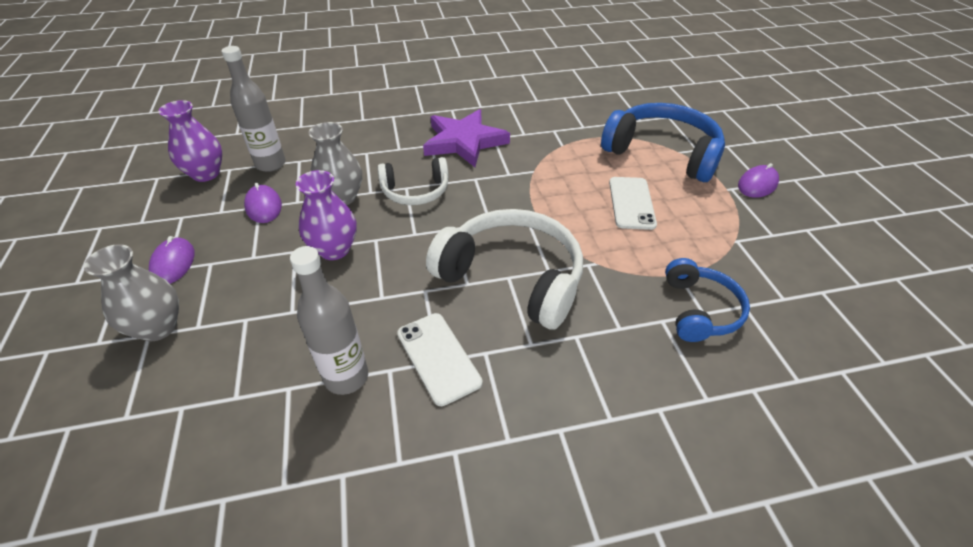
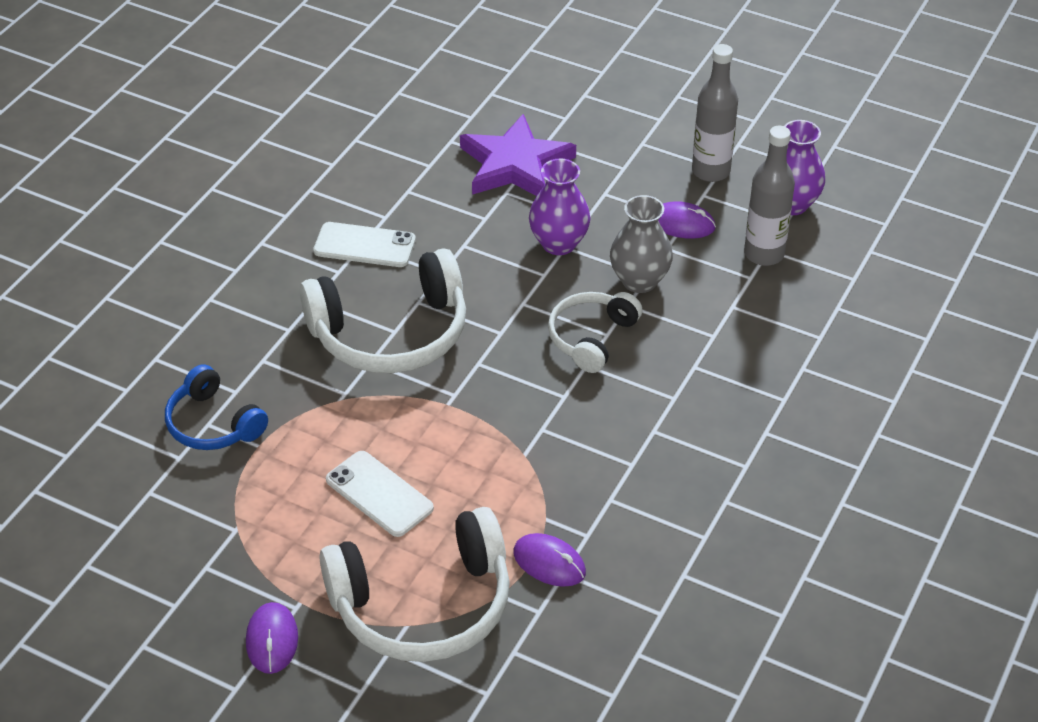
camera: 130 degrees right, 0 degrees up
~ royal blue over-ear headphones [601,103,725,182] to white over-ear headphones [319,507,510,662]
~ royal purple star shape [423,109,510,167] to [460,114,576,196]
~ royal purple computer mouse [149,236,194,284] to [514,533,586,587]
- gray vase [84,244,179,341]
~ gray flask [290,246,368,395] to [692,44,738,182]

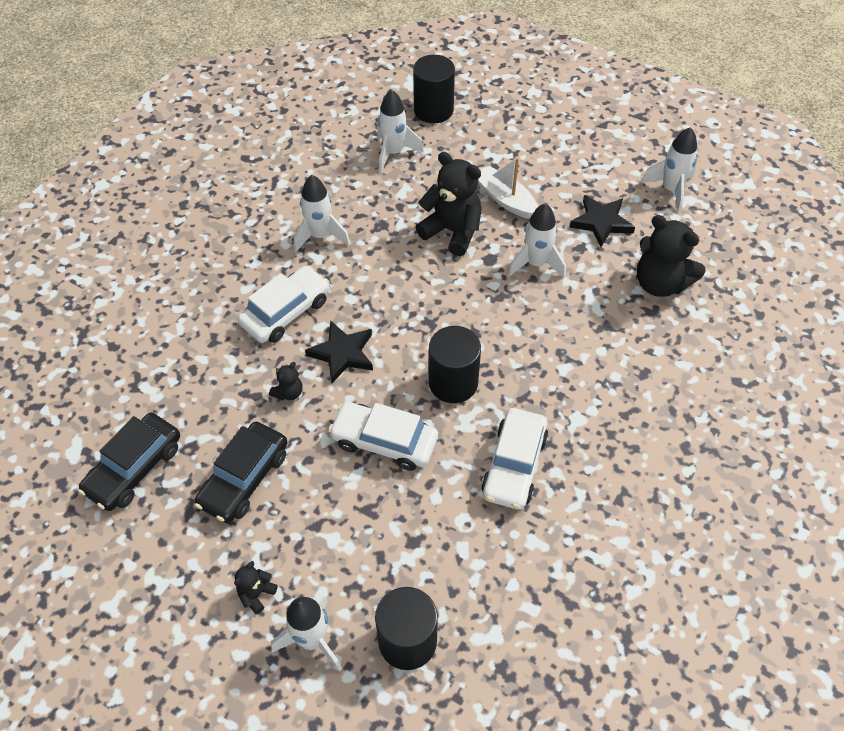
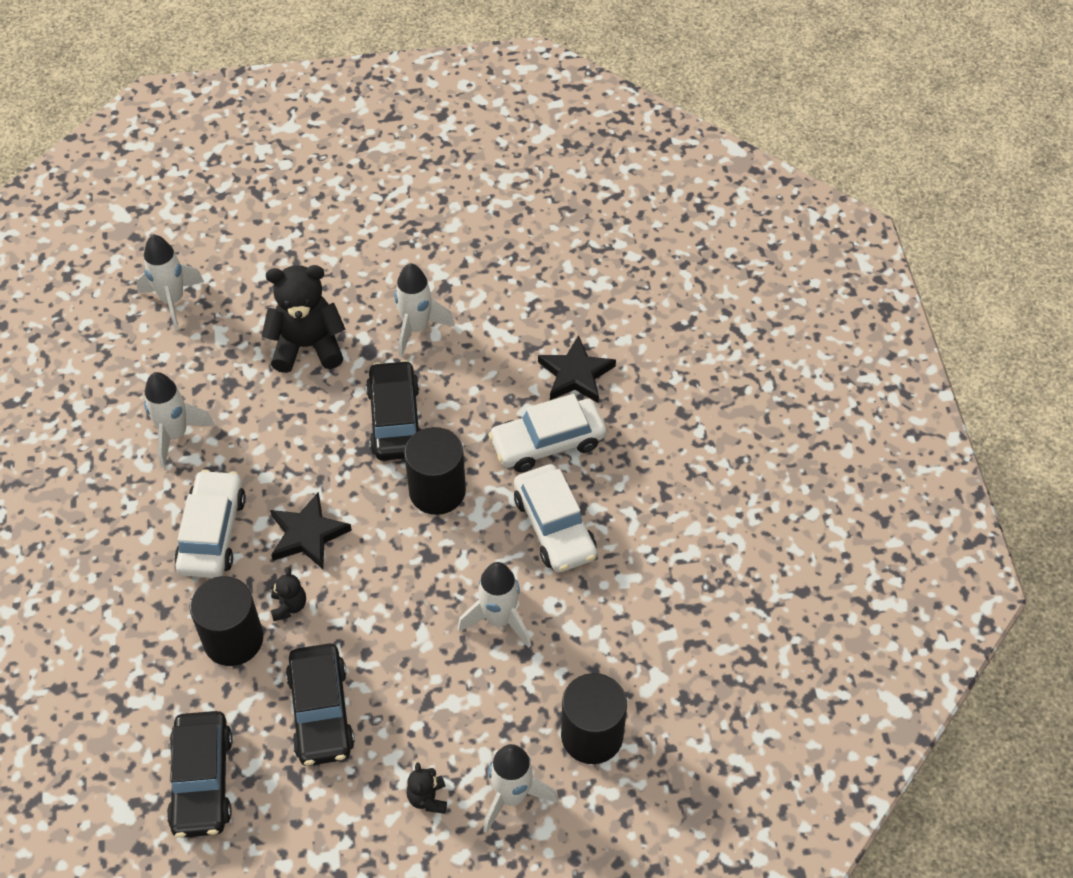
camera: 40 degrees left, 0 degrees up
~ jet-black cylinder [413,55,455,123] to [189,576,263,666]
~ white spaceship [641,127,697,213] to [457,562,531,648]
- white toy boat [478,157,538,219]
~ jet-black star shape [569,195,635,247] to [538,335,616,403]
- jet-black teddy bear [637,215,705,297]
~ white car [328,402,438,471] to [488,394,606,472]
+ jet-black car [366,360,421,461]

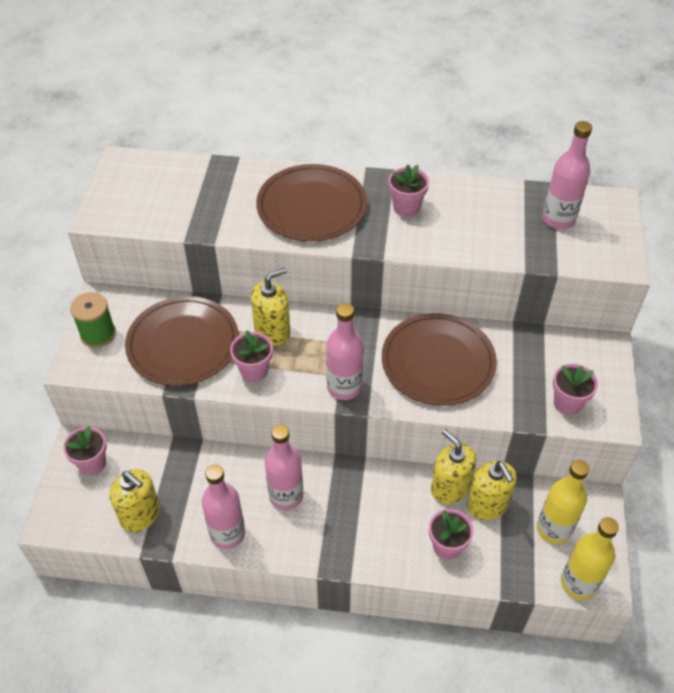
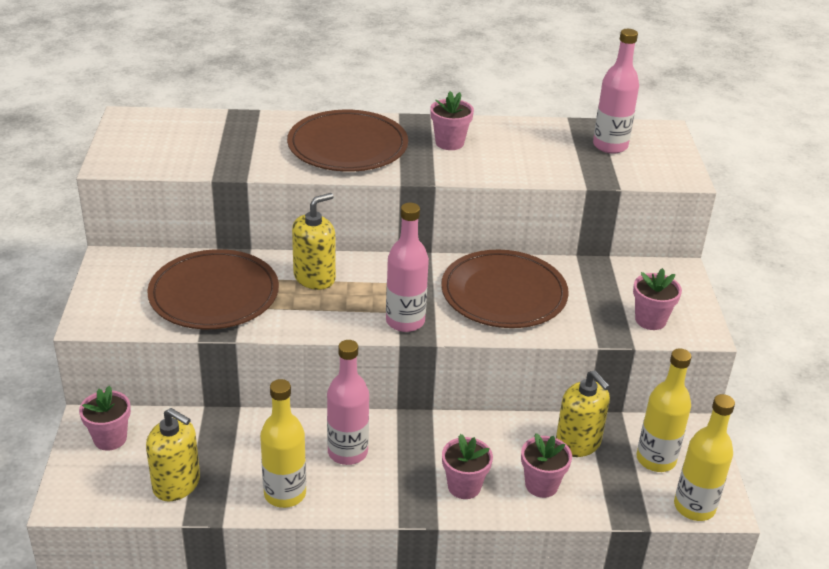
camera: 10 degrees left, 15 degrees down
- emerald spool [70,292,116,348]
~ pink plant pot [230,331,273,382] to [442,434,493,499]
- golden soap pump [431,429,476,504]
~ pink flask [202,465,245,549] to golden flask [260,379,306,508]

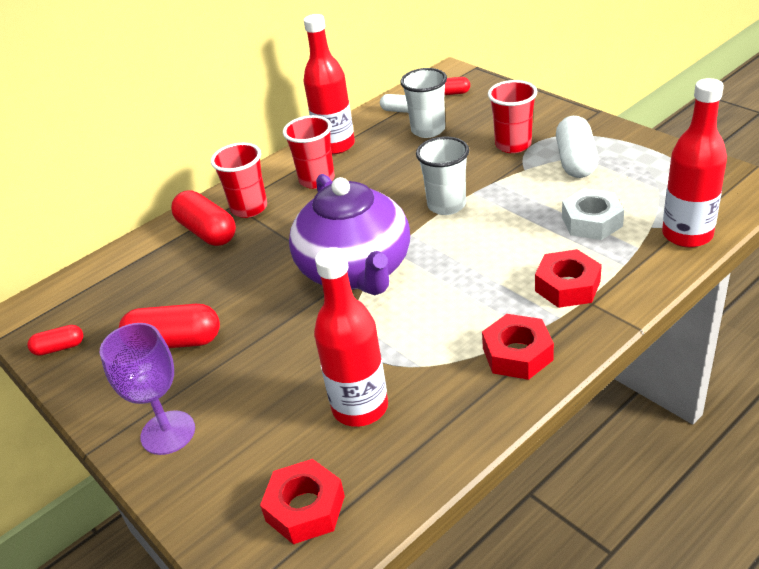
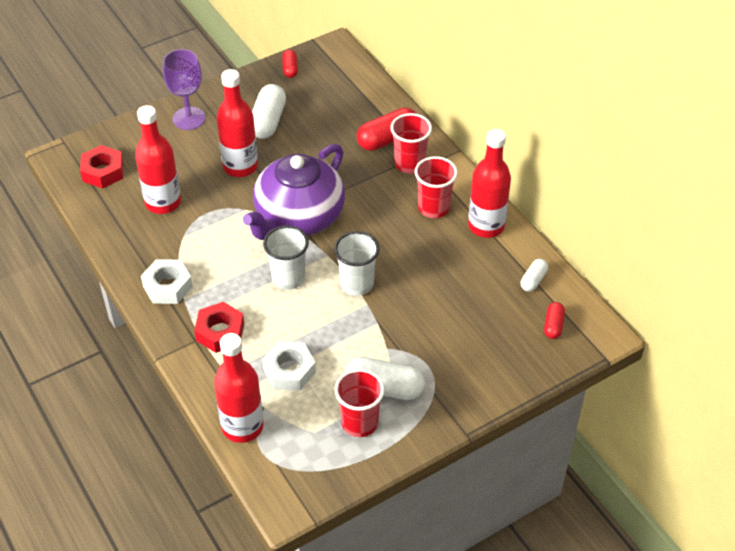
camera: 95 degrees right, 10 degrees up
~ white tumbler [400,68,447,138] to [263,225,309,290]
~ scarlet tumbler [488,80,537,153] to [335,369,385,437]
~ royal purple tea pot [289,174,410,295] = [243,144,345,240] 45 degrees counterclockwise
~ scarlet pill [119,304,220,348] to white pill [252,84,286,139]
~ scarlet hexagon nut [482,314,554,380] to white hexagon nut [141,260,193,304]
+ scarlet flask [216,69,258,177]

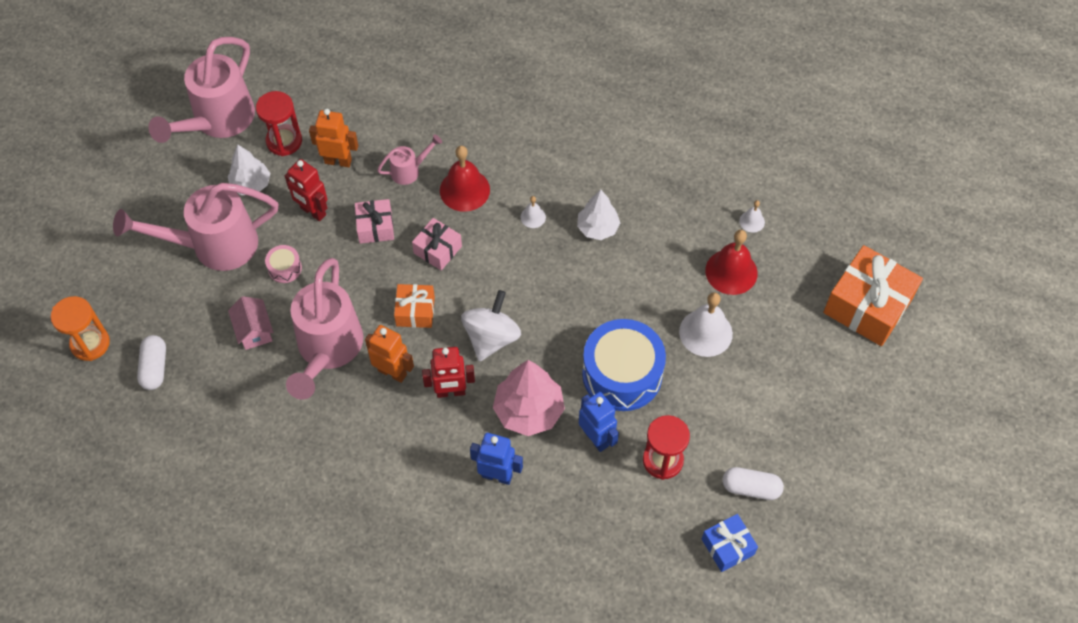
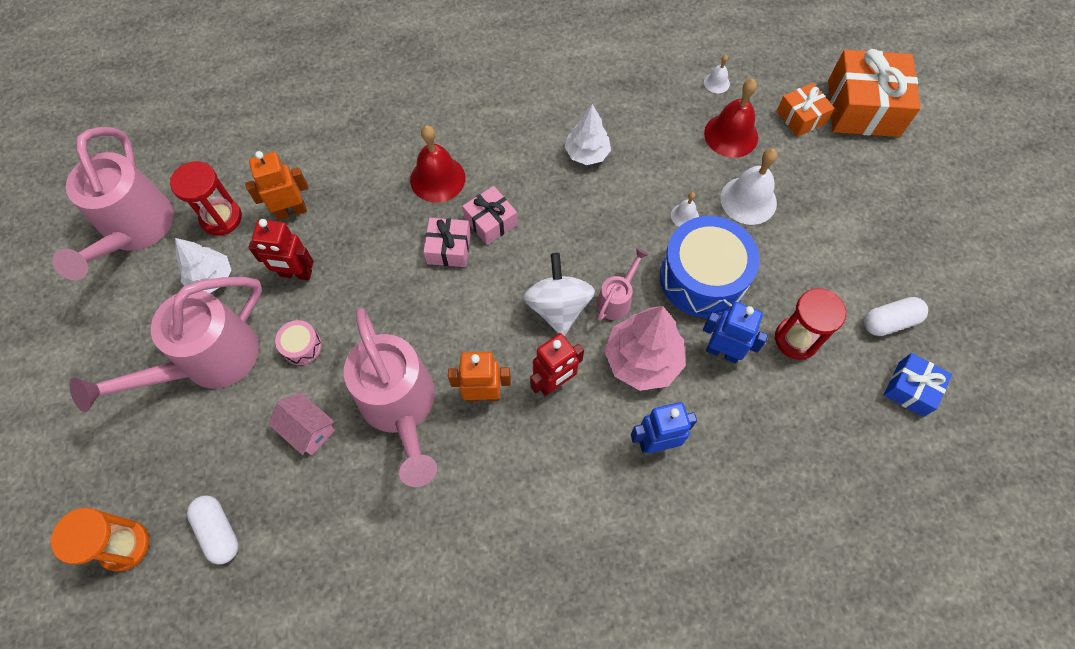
camera: 30 degrees left, 5 degrees up
~ pink sprinkling can [377,134,442,185] to [597,248,649,321]
~ white school bell [521,196,546,228] to [671,192,699,227]
~ pink present [355,199,394,244] to [462,186,518,245]
~ orange-coloured present [394,284,435,328] to [777,83,835,137]

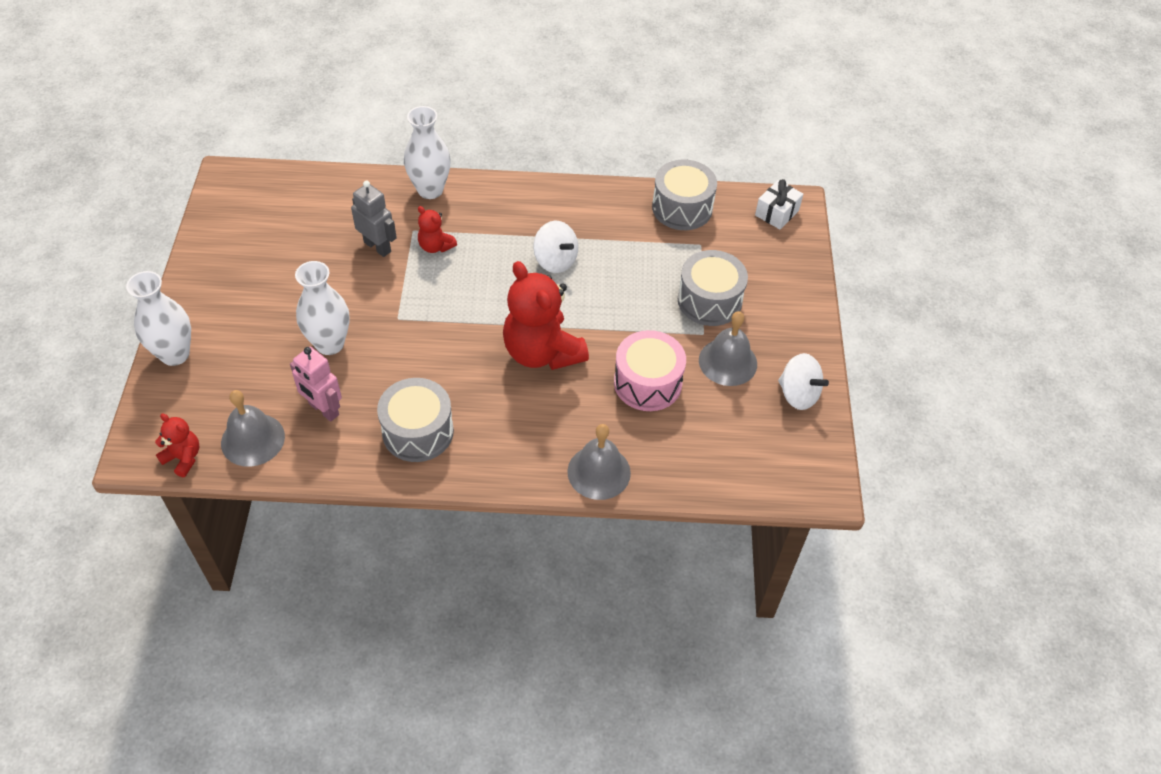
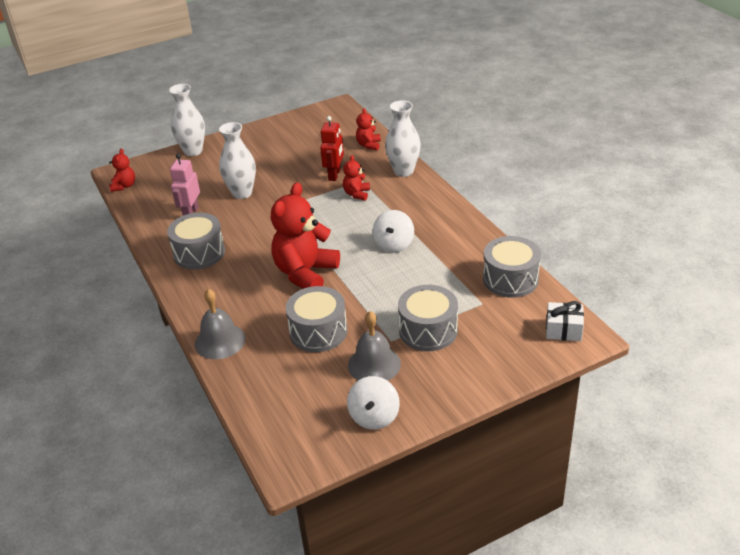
camera: 65 degrees right, 15 degrees down
~ gray robot figure [351,181,397,257] to scarlet robot figure [320,116,344,181]
~ pink drum [614,330,686,411] to gray drum [286,286,347,352]
- gray school bell [221,390,285,467]
+ scarlet teddy bear [356,108,381,150]

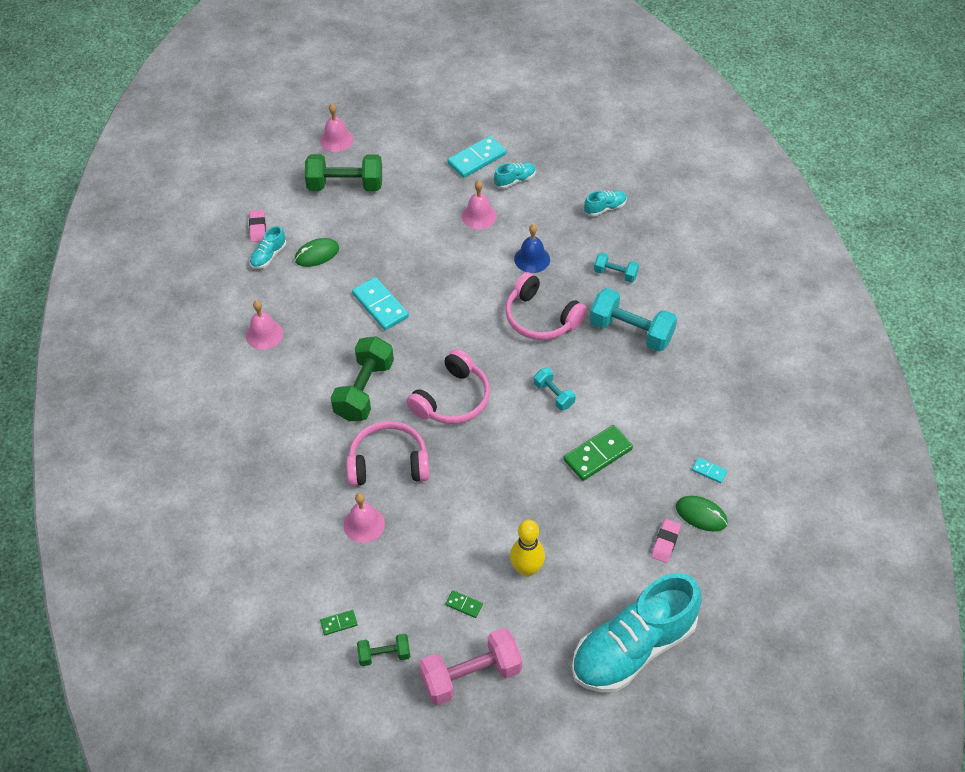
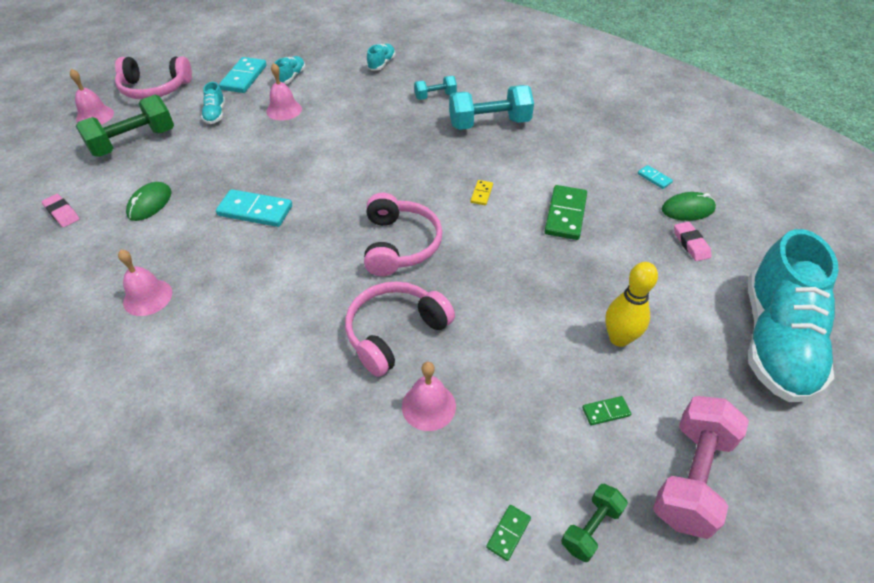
camera: 40 degrees left, 5 degrees down
- royal blue school bell [514,224,550,273]
~ turquoise shoe [250,226,286,269] to [201,82,225,124]
~ pink over-ear headphones [506,272,587,340] to [115,56,192,99]
- emerald hand weight [331,336,394,421]
~ turquoise hand weight [534,368,575,410] to golden domino [471,180,493,205]
~ turquoise domino [692,457,727,483] = [638,165,673,189] 60 degrees clockwise

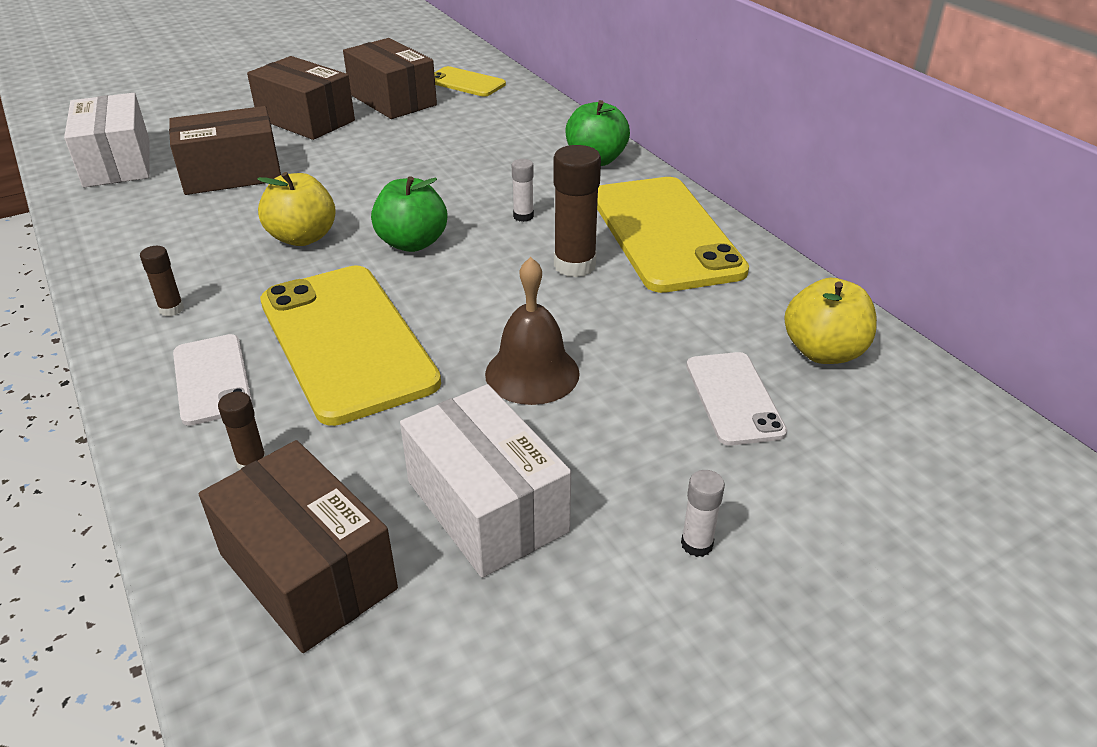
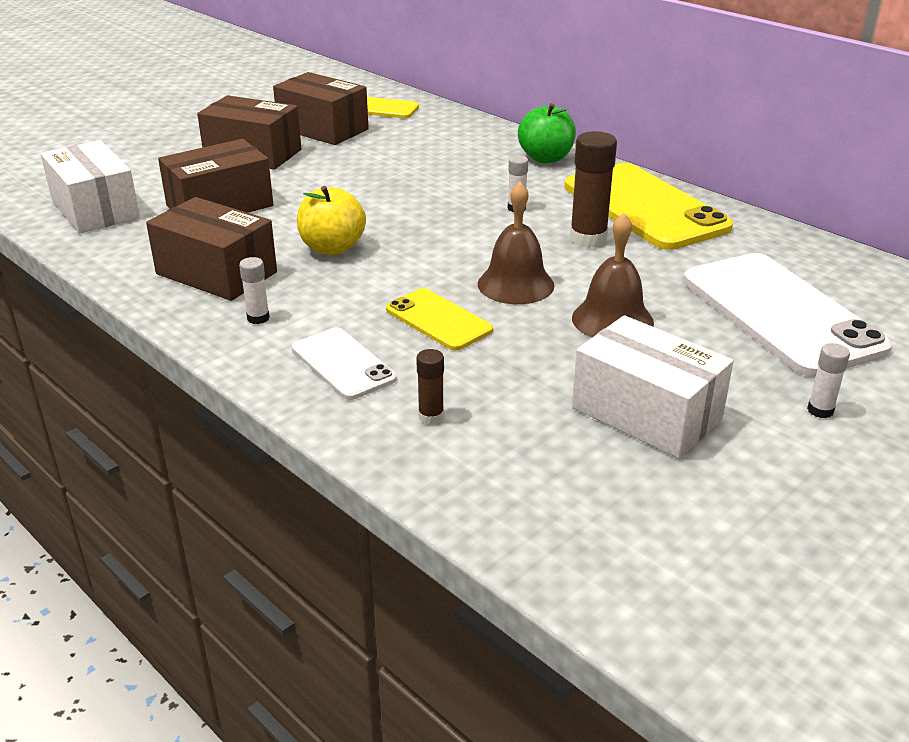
camera: 15 degrees left, 5 degrees down
- emerald apple fruit [371,176,447,252]
~ dark brown stick of glue [140,246,184,316] to white stick of glue [239,257,270,324]
~ golden smartphone [260,266,441,426] = [386,288,493,350] x0.52
- golden apple fruit [784,278,877,364]
~ white smartphone [686,352,787,446] = [683,253,892,377] x1.92
~ dark brown box [199,440,398,653] to [146,197,277,301]
+ dark brown school bell [478,182,554,304]

